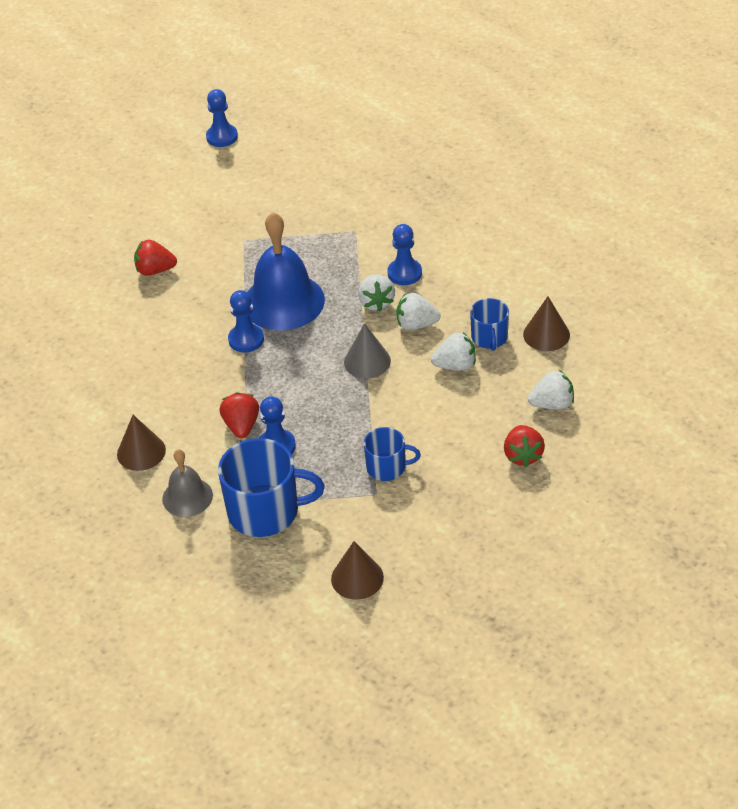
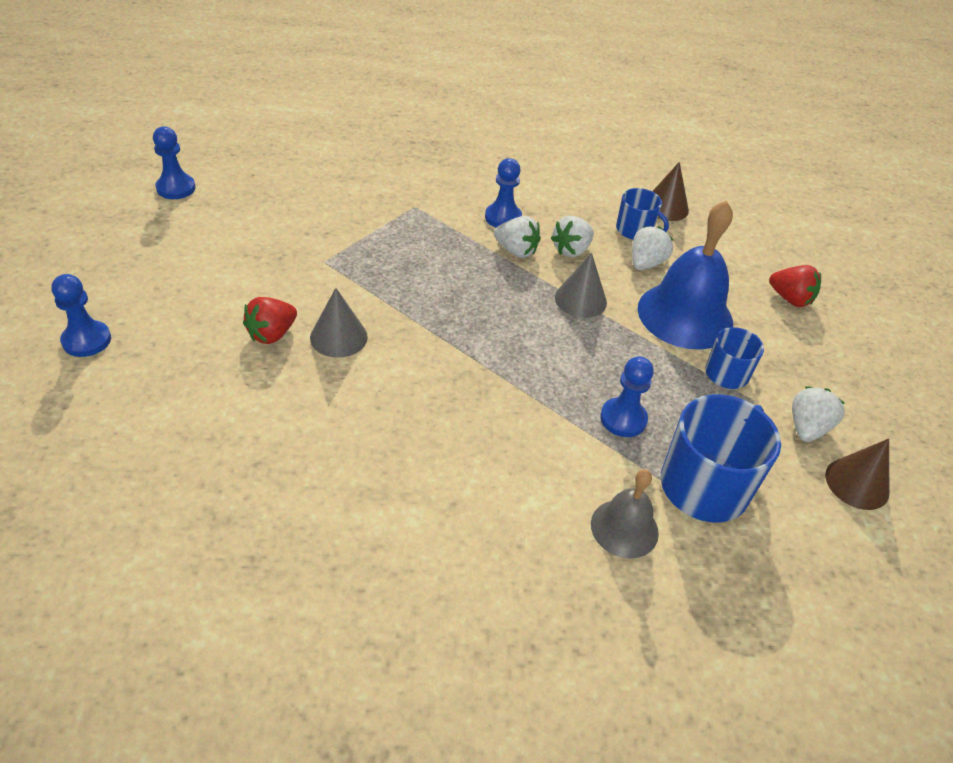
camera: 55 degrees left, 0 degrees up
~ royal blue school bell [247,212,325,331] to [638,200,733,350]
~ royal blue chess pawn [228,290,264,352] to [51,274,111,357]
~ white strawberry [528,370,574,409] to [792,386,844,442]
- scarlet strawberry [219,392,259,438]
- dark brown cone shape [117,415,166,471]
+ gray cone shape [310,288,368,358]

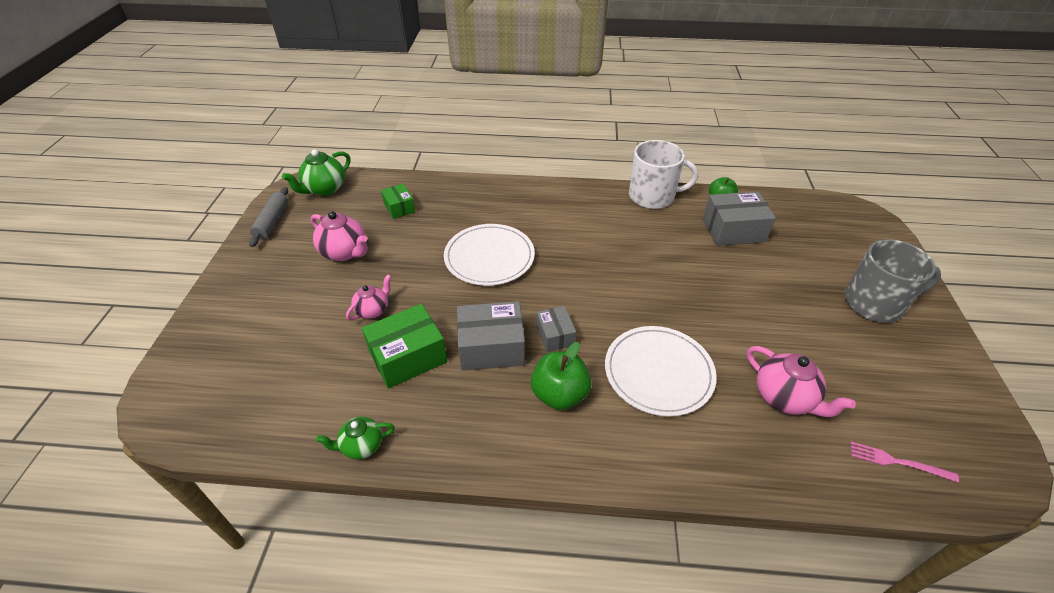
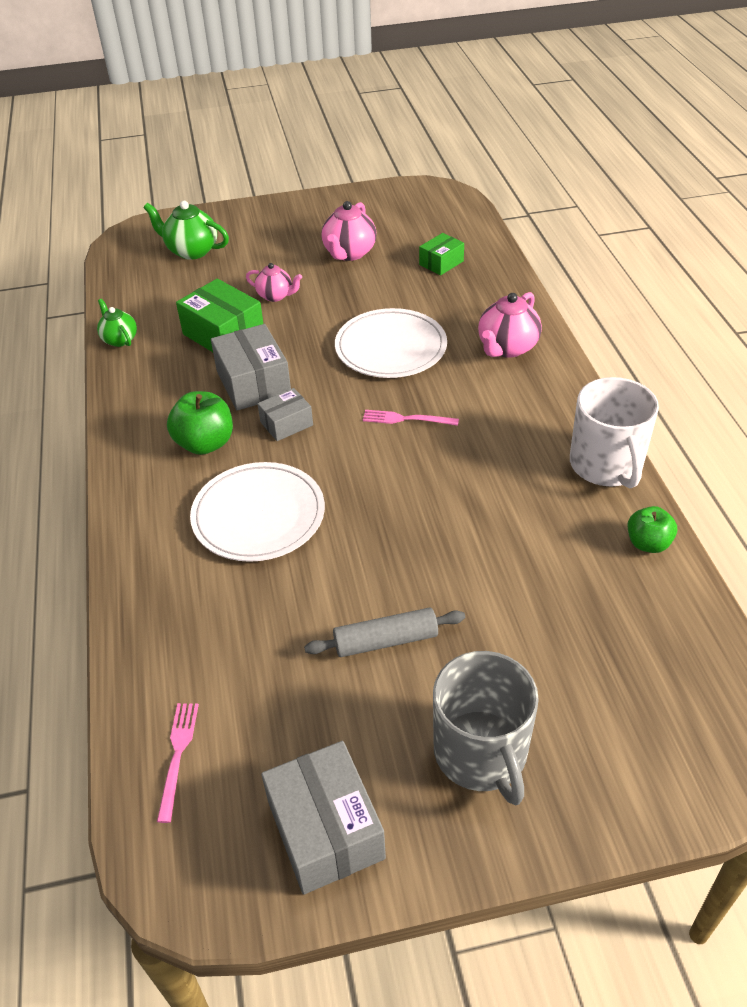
camera: 75 degrees right, 0 degrees up
~ emerald tea pot [282,149,350,196] to [143,201,229,260]
~ gray dough roller [249,187,288,247] to [304,608,465,657]
~ gray box [703,192,776,246] to [261,741,386,895]
~ pink tea pot [747,346,856,417] to [478,292,542,358]
+ pink table fork [363,410,459,426]

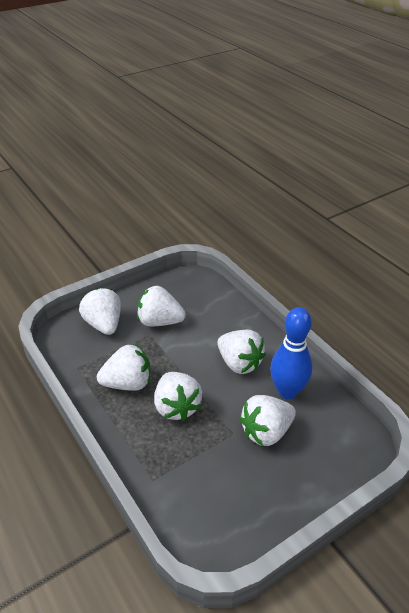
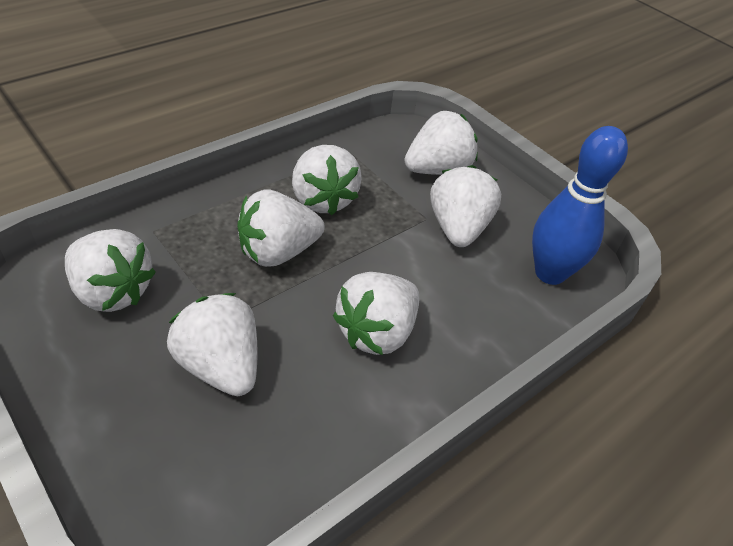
camera: 80 degrees right, 5 degrees up
~ royal blue tenpin [270,307,313,399] to [532,126,628,285]
+ white strawberry [65,229,156,312]

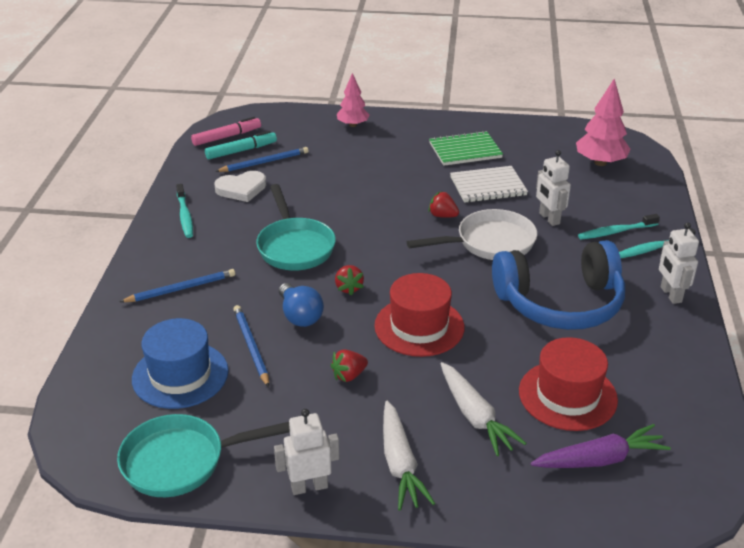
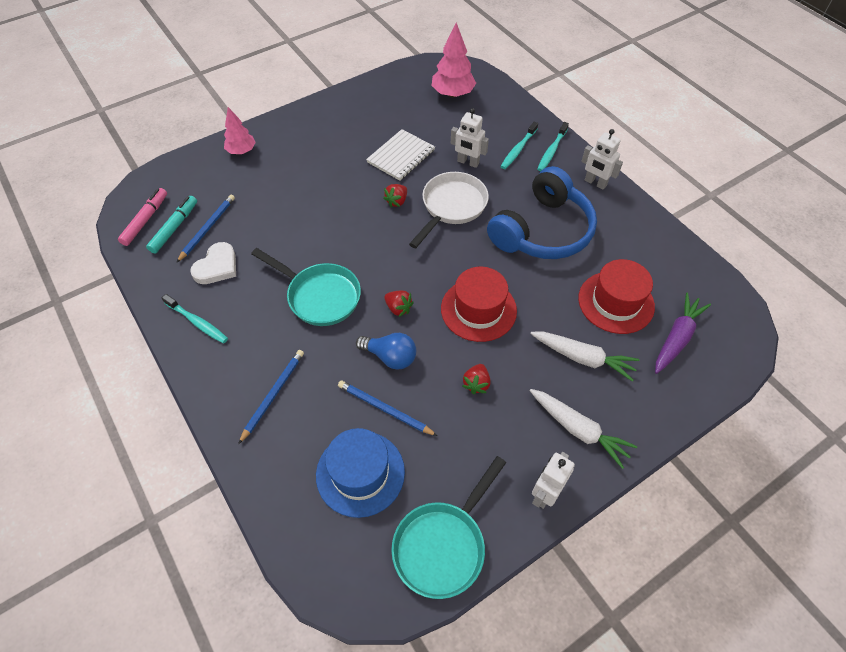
camera: 40 degrees left, 20 degrees up
- emerald exercise book [429,131,503,166]
~ scarlet strawberry [428,191,459,218] = [383,184,407,207] 45 degrees counterclockwise

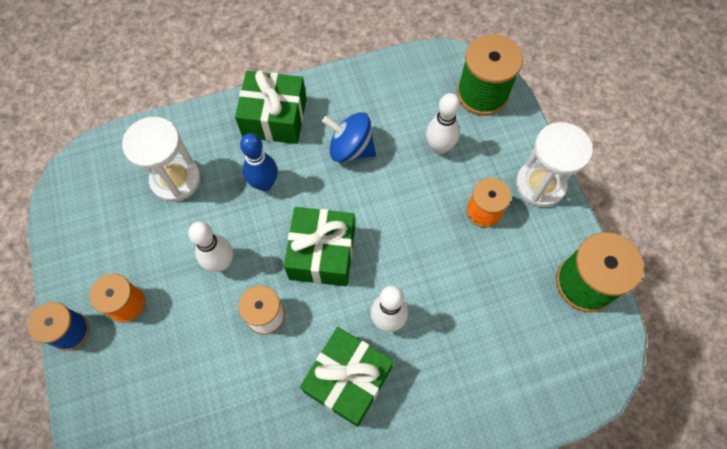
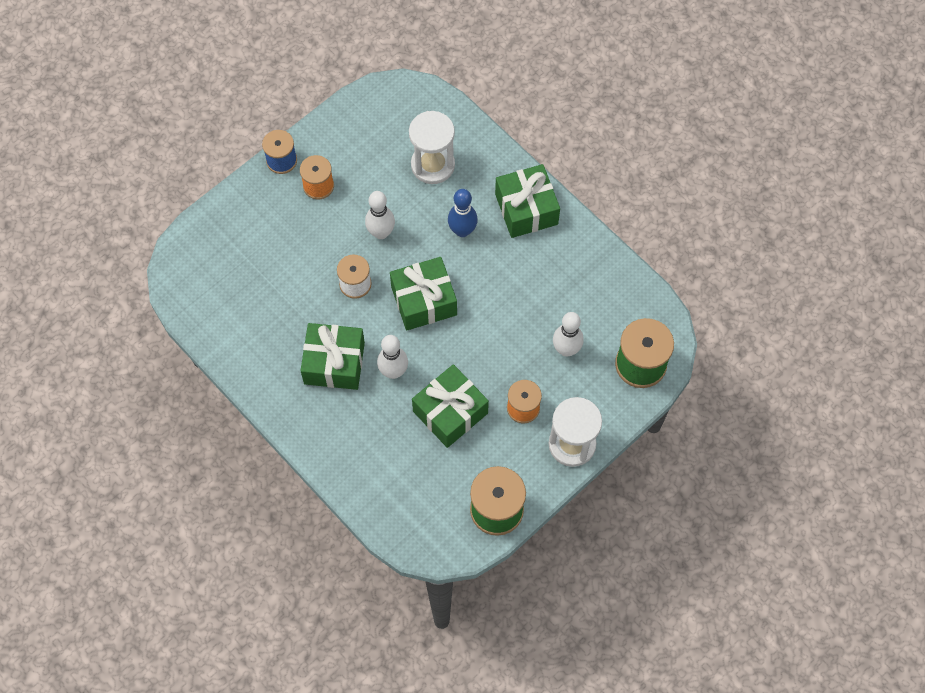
camera: 65 degrees right, 0 degrees up
- royal blue spinning top [322,112,376,162]
+ emerald present [412,364,489,448]

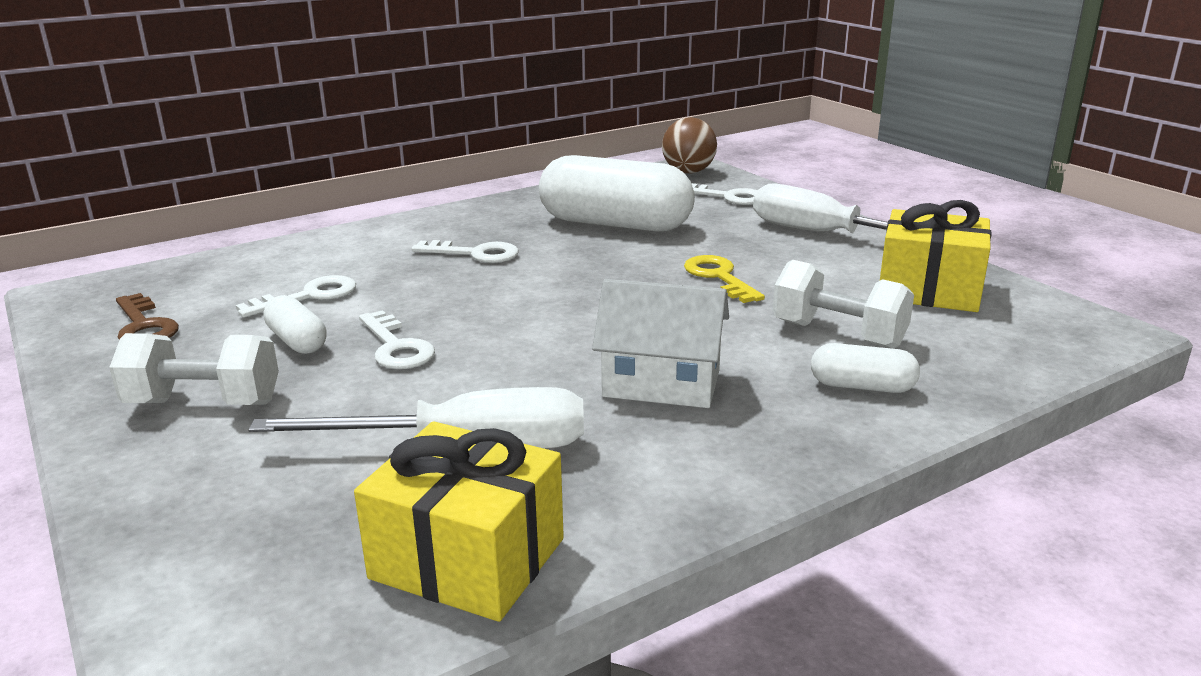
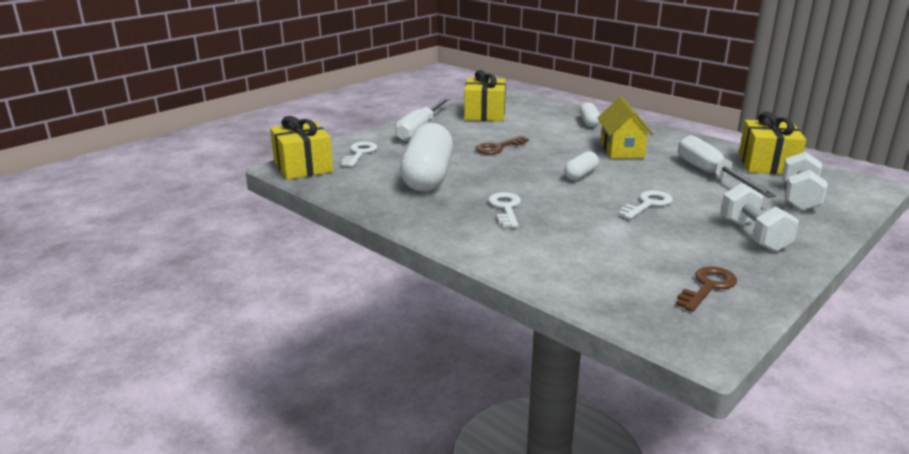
camera: 105 degrees left, 0 degrees up
~ dark brown sphere [662,117,717,173] to golden present [270,116,333,180]
~ golden key [684,255,765,303] to dark brown key [475,136,529,155]
~ white hand weight [773,260,914,349] to [782,152,828,211]
- white key [236,275,356,318]
~ white toy house [592,279,729,408] to golden toy house [597,97,653,159]
~ white pill [263,295,327,354] to [564,151,599,181]

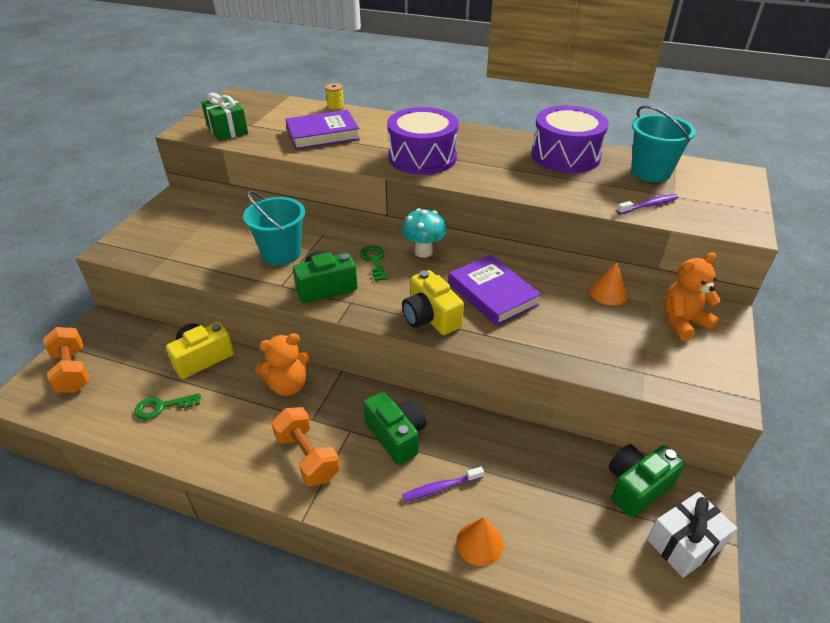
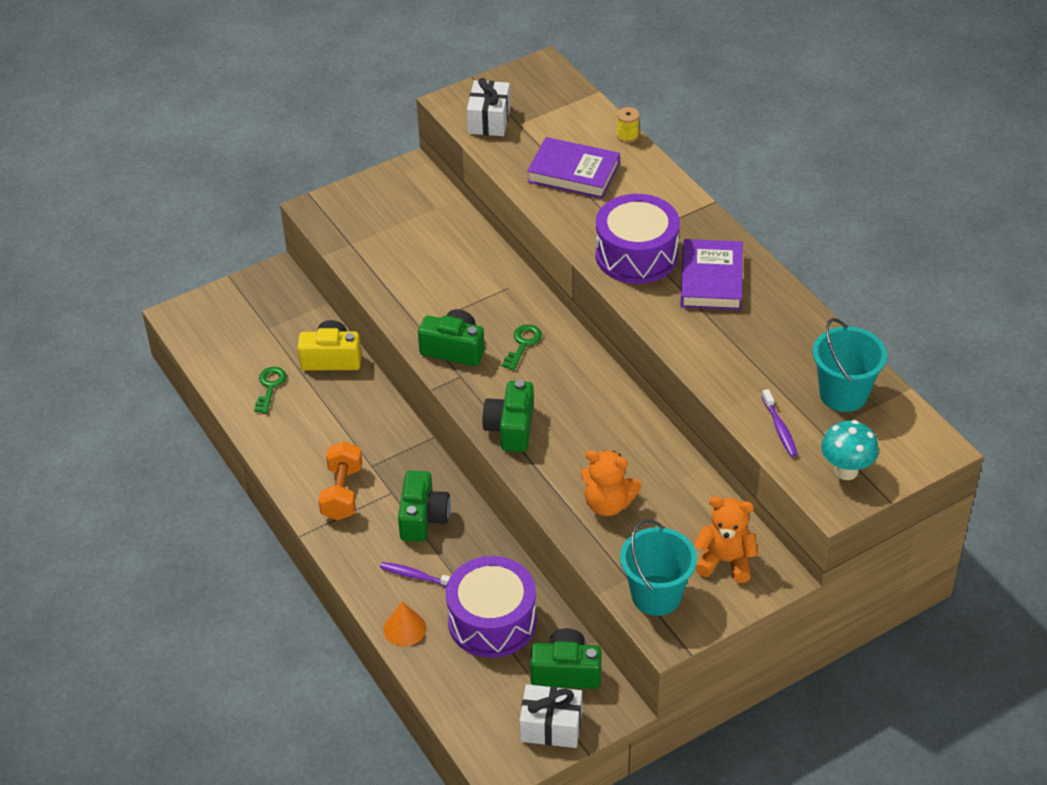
camera: 40 degrees right, 5 degrees up
~ emerald present [201,93,248,141] to white present [467,78,511,136]
~ royal purple drum [531,106,609,173] to [446,556,537,658]
~ turquoise sand bucket [243,191,305,265] to [620,519,697,616]
~ royal purple tooth brush [617,194,678,214] = [762,389,798,457] 60 degrees clockwise
~ turquoise mushroom [402,208,446,258] to [821,420,879,480]
~ royal purple hardcover [449,255,541,326] to [680,239,743,310]
- orange-coloured cone shape [589,262,628,305]
~ golden compact camera [402,270,464,335] to emerald compact camera [482,380,534,452]
- orange-coloured hand weight [43,327,90,393]
~ orange-coloured teddy bear [255,333,311,396] to [581,450,641,516]
~ emerald key [134,393,201,420] = [254,367,287,413] 75 degrees clockwise

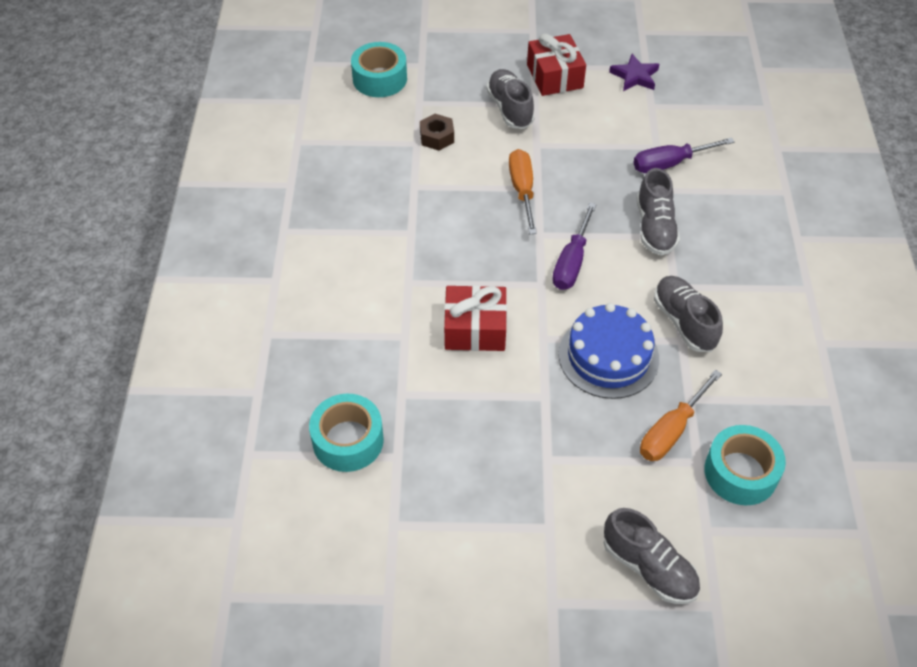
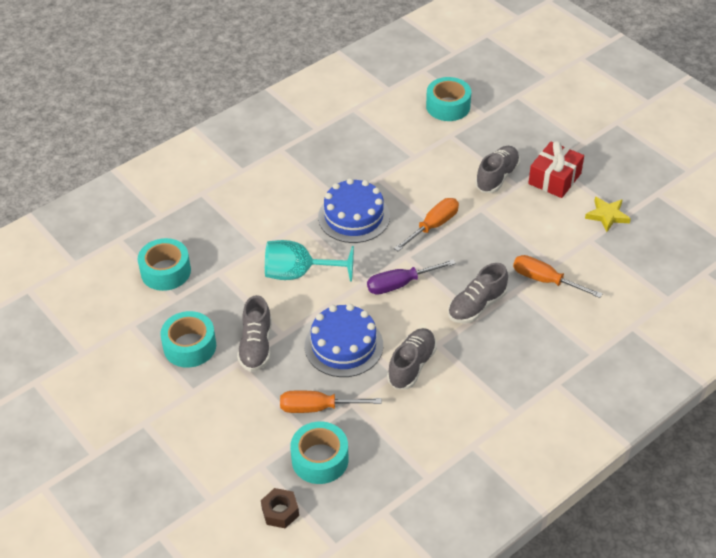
camera: 50 degrees right, 5 degrees down
~ royal purple star shape [609,54,659,91] to golden star shape [585,197,631,232]
~ dark brown hexagon nut [420,114,454,151] to [261,488,299,529]
~ royal purple hand screwdriver [633,137,735,173] to orange-coloured hand screwdriver [513,255,602,298]
~ scarlet present [444,285,507,351] to turquoise wine glass [265,240,354,282]
~ gray shoe [604,508,700,604] to [237,295,272,372]
+ royal blue layer cake [318,178,390,243]
+ turquoise roll of tape [160,311,216,368]

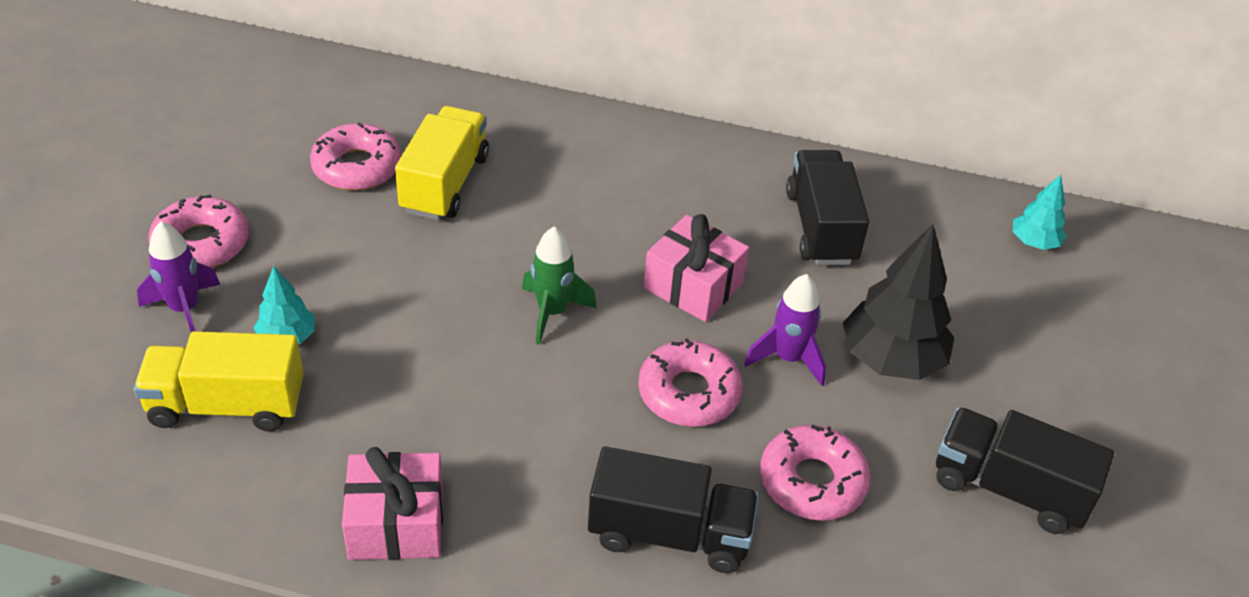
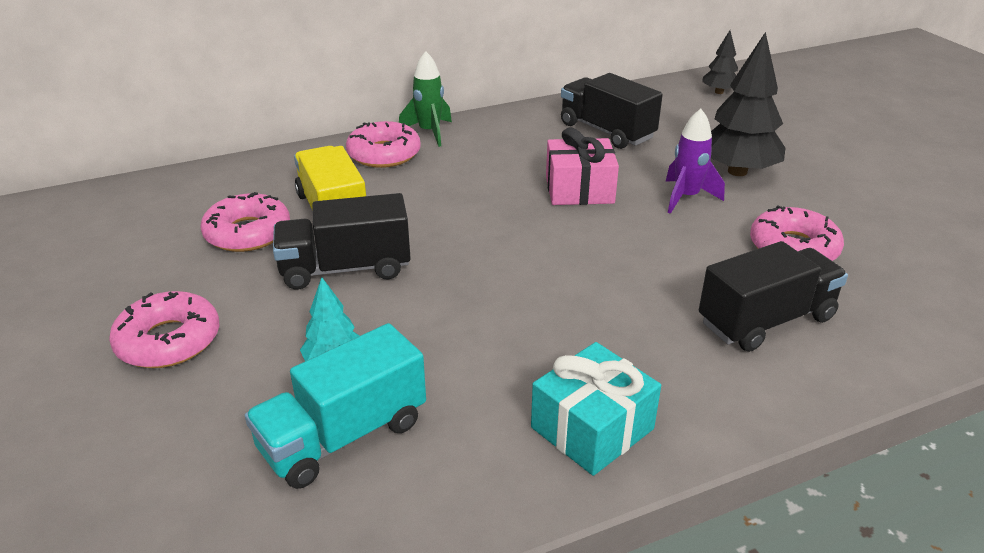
camera: 35 degrees left, 10 degrees down
~ turquoise tree [1013,174,1067,250] to jet-black tree [702,30,738,94]
- royal purple spaceship [137,221,220,332]
~ emerald spaceship [522,226,597,345] to [399,51,452,147]
~ golden toy truck [134,331,304,432] to turquoise toy truck [245,323,426,489]
~ pink glazed donut [638,338,743,427] to [346,121,421,168]
~ jet-black toy truck [936,407,1114,534] to [273,193,411,290]
~ pink present [342,447,443,560] to turquoise present [531,342,661,476]

